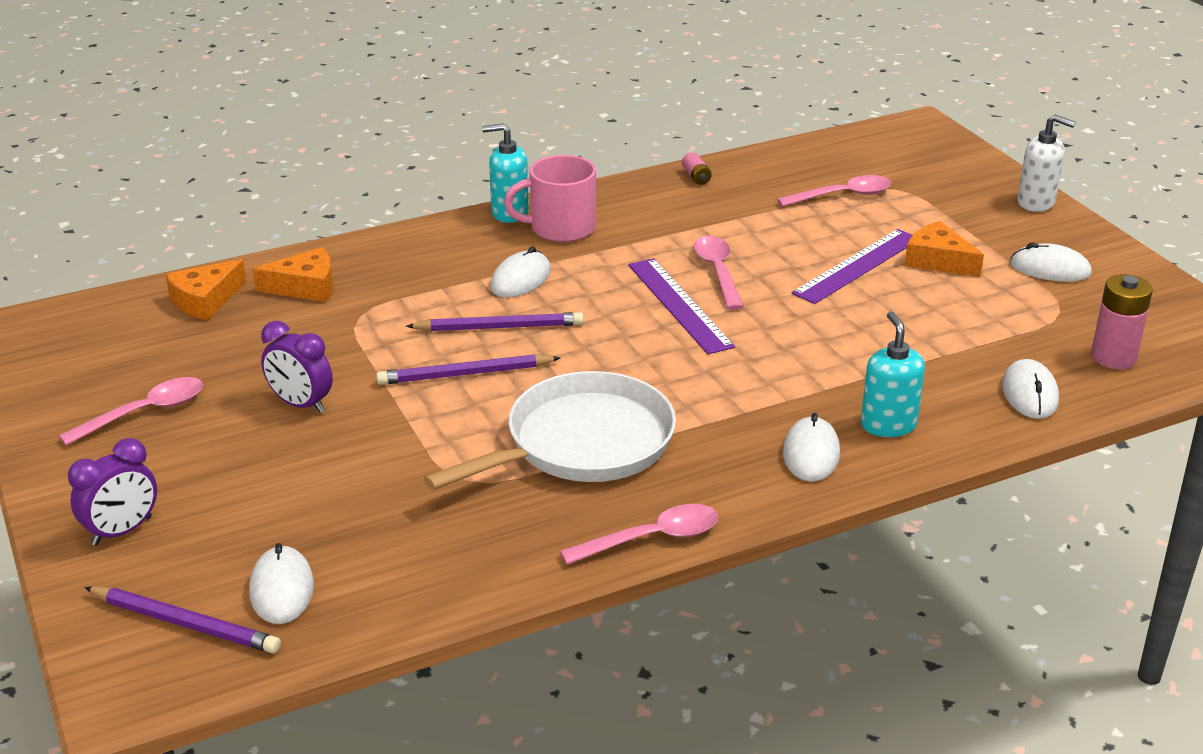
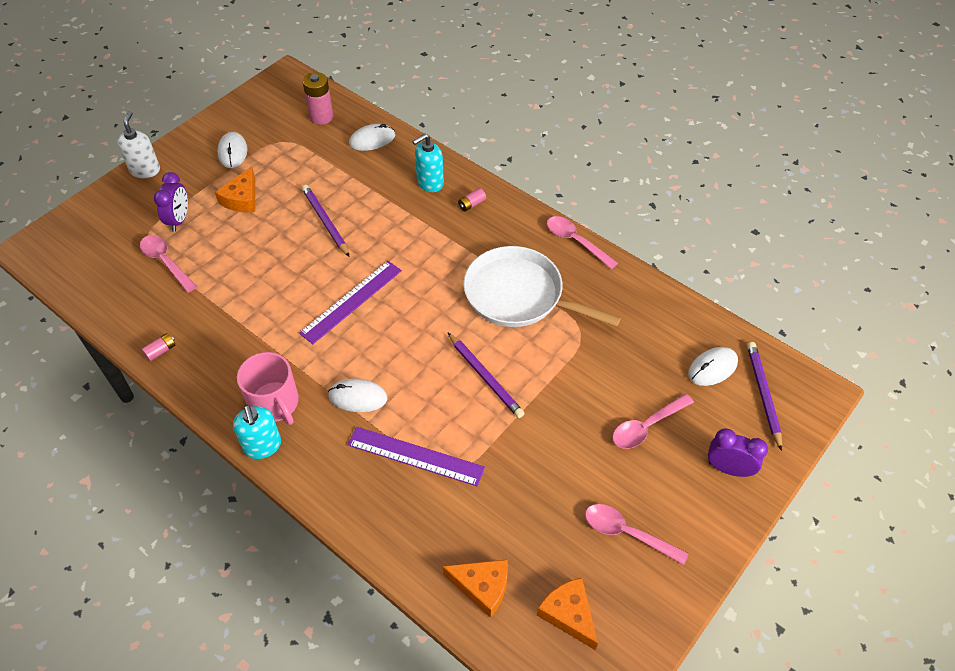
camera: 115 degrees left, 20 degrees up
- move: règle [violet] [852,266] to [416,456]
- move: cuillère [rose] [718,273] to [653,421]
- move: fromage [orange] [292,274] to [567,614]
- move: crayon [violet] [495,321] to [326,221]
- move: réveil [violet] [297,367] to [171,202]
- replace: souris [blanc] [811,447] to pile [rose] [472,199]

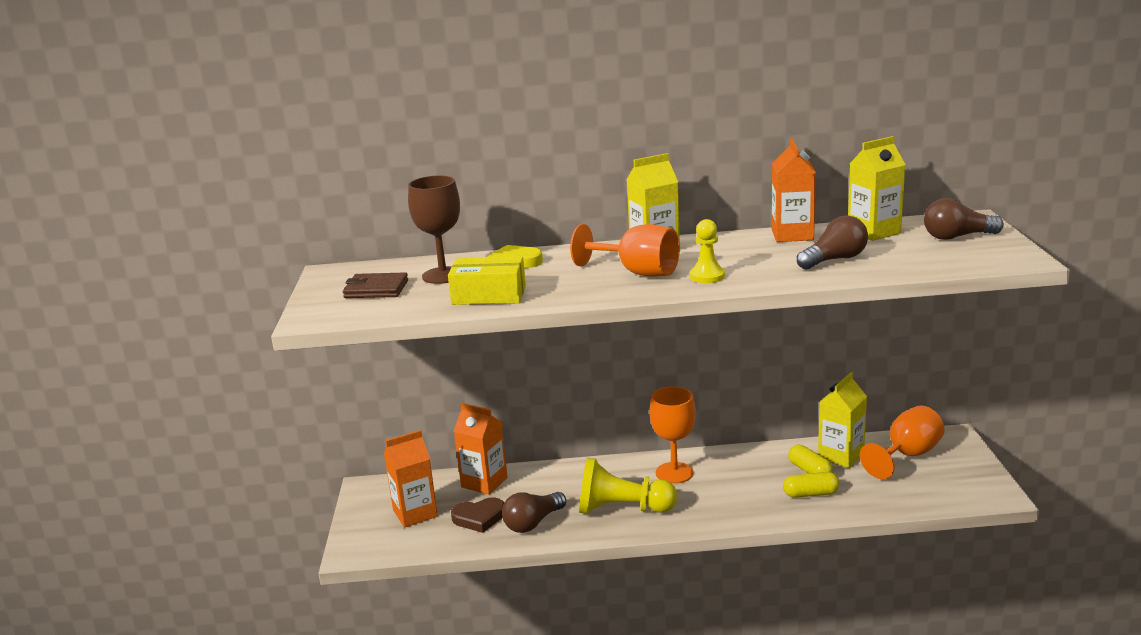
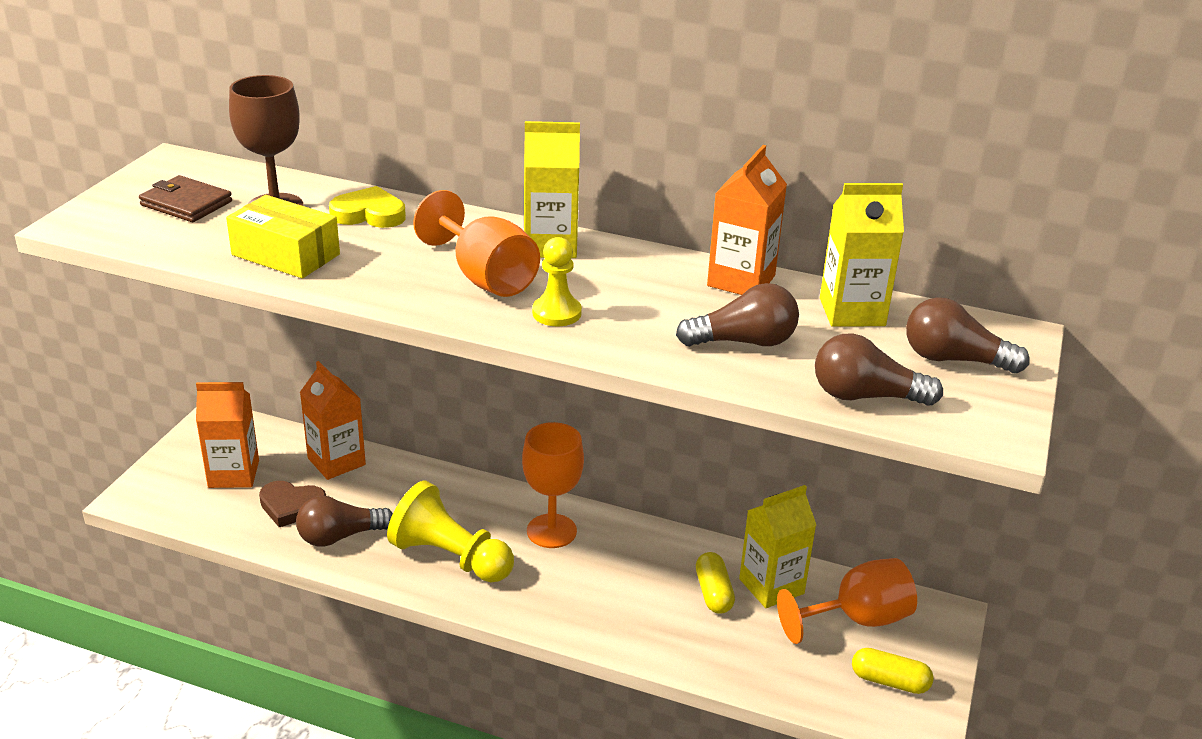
camera: 20 degrees right, 10 degrees up
- move: gélule [jaune] [811,485] to [893,671]
- insert: ampoule [marron] [879,370]

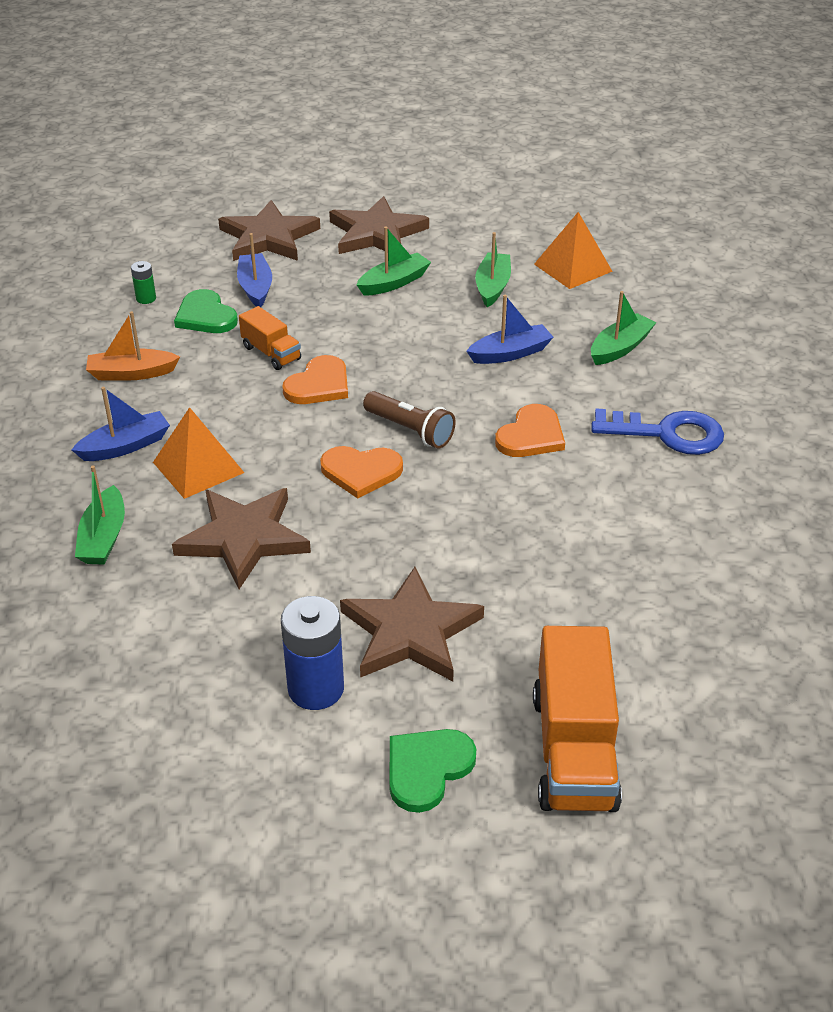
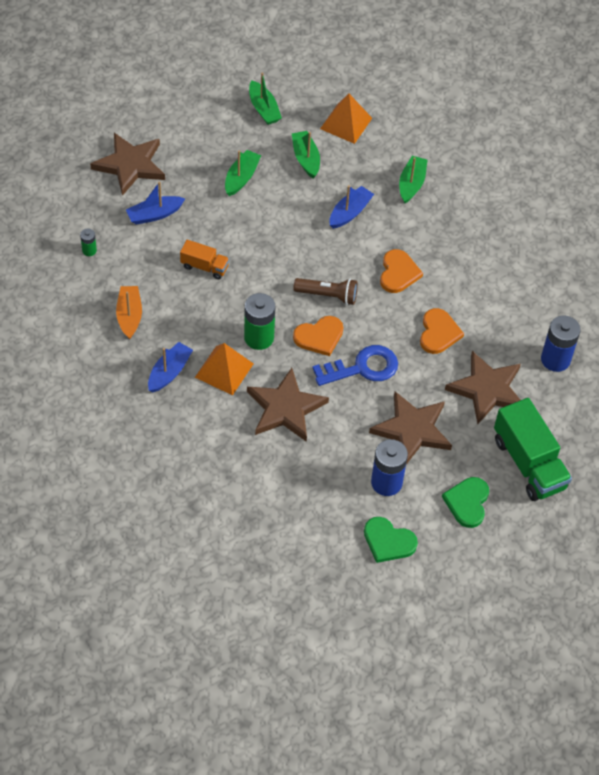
camera: 30 degrees left, 15 degrees up
- move: étoile [marron] [379,225] to [483,387]
- rotate: bateau [bleu] [254,270] = [155,203] 75 degrees counterclockwise
- move: cœur [vert] [206,311] to [391,540]
- rotate: bateau [orange] [133,346] = [129,312] 120 degrees clockwise
- move: cœur [orange] [315,379] to [442,331]
- move: clé [bleu] [657,432] to [355,365]
- move: bateau [vert] [100,515] to [265,98]
- recolor: camion [orange] [577,719] to camion [vert] [533,449]
- insert: pile [vert] [259,321]
- insert: pile [bleu] [561,343]

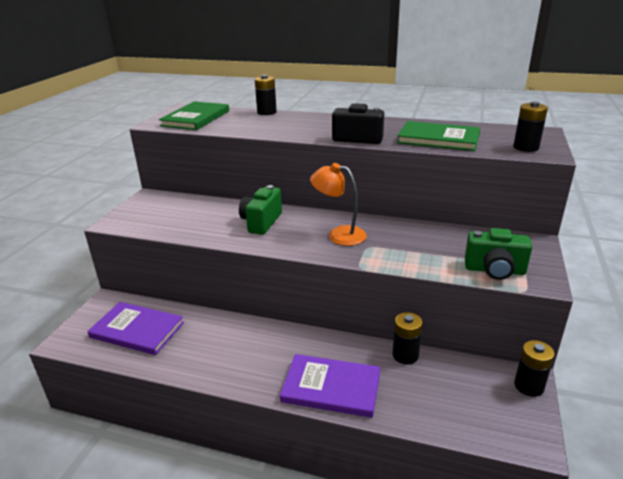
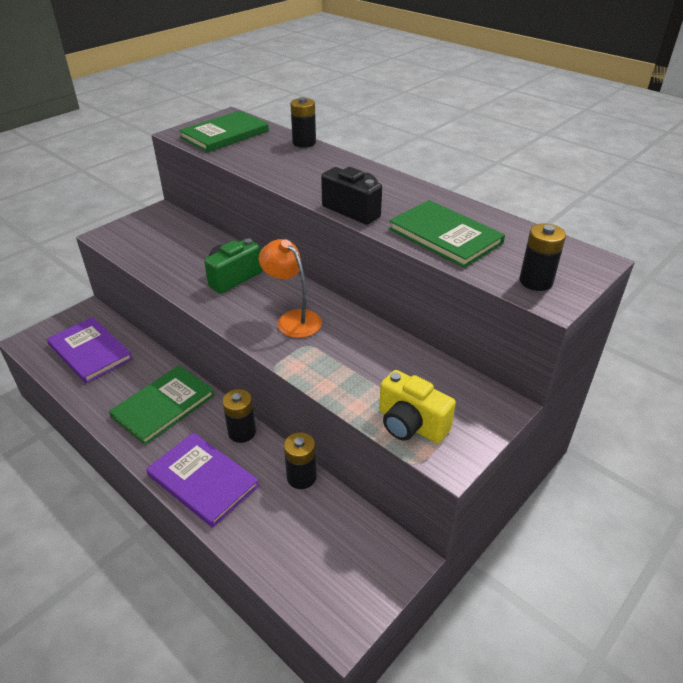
camera: 25 degrees right, 10 degrees up
- recolor: appareil photo [vert] [498,254] to appareil photo [jaune] [417,406]
- move: pile [noir] [534,368] to [239,416]
- insert: livre [vert] [162,405]

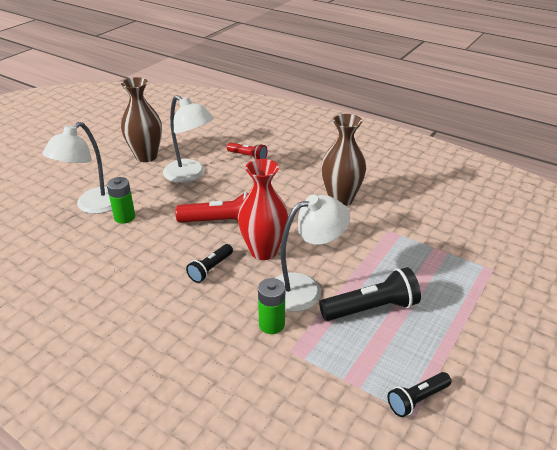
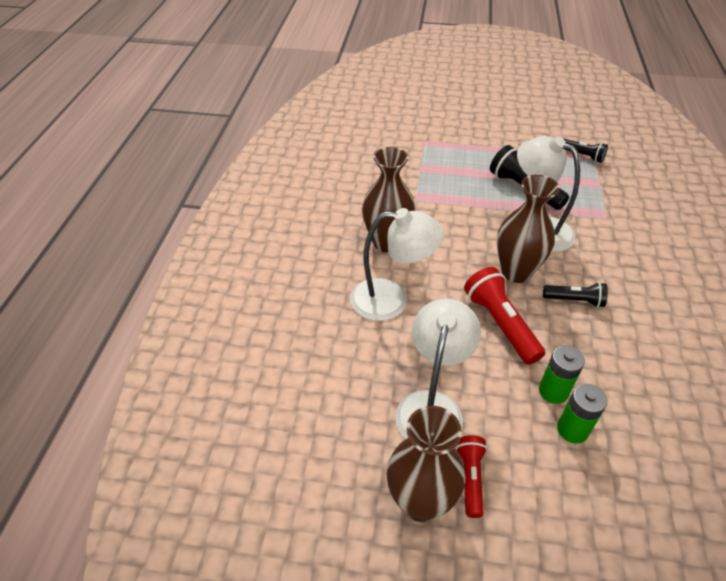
camera: 115 degrees left, 10 degrees up
- move: lampe [blanc] [77,168] to [397,264]
- move: lampe de poche [rouge] [247,151] to [471,476]
- recolor: vase [rouge] [263,209] to vase [marron] [528,229]
- move: pile [vert] [271,306] to [562,374]

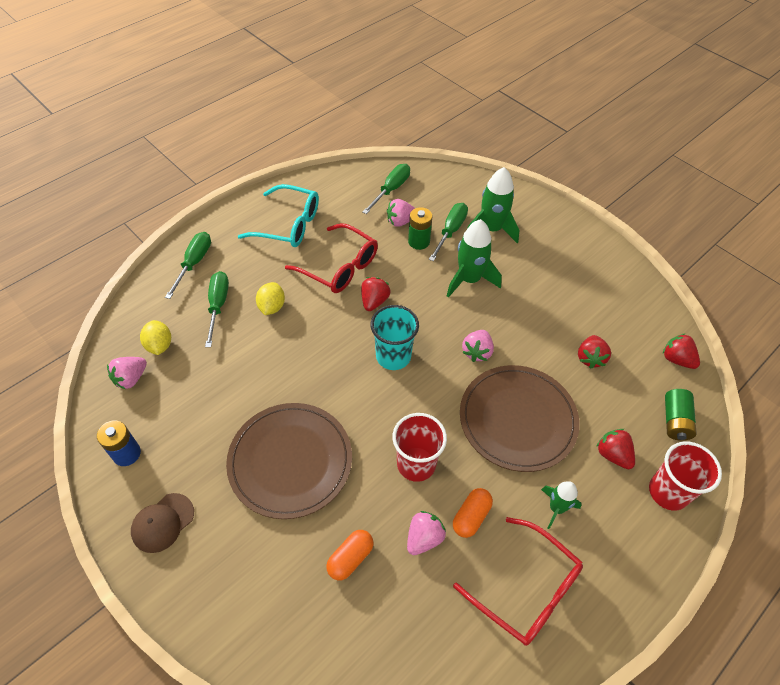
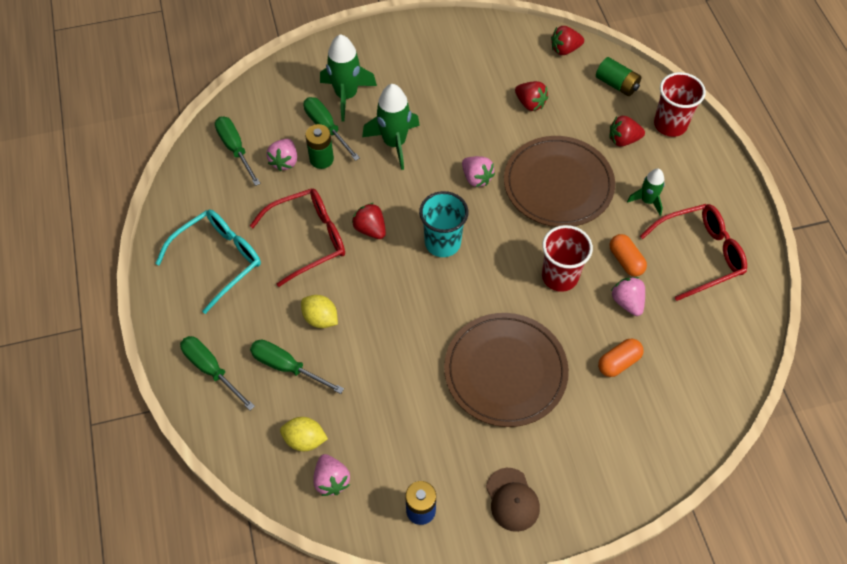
camera: 60 degrees left, 5 degrees up
- rotate: gélule [orange] [350,555] = [621,357] 75 degrees clockwise

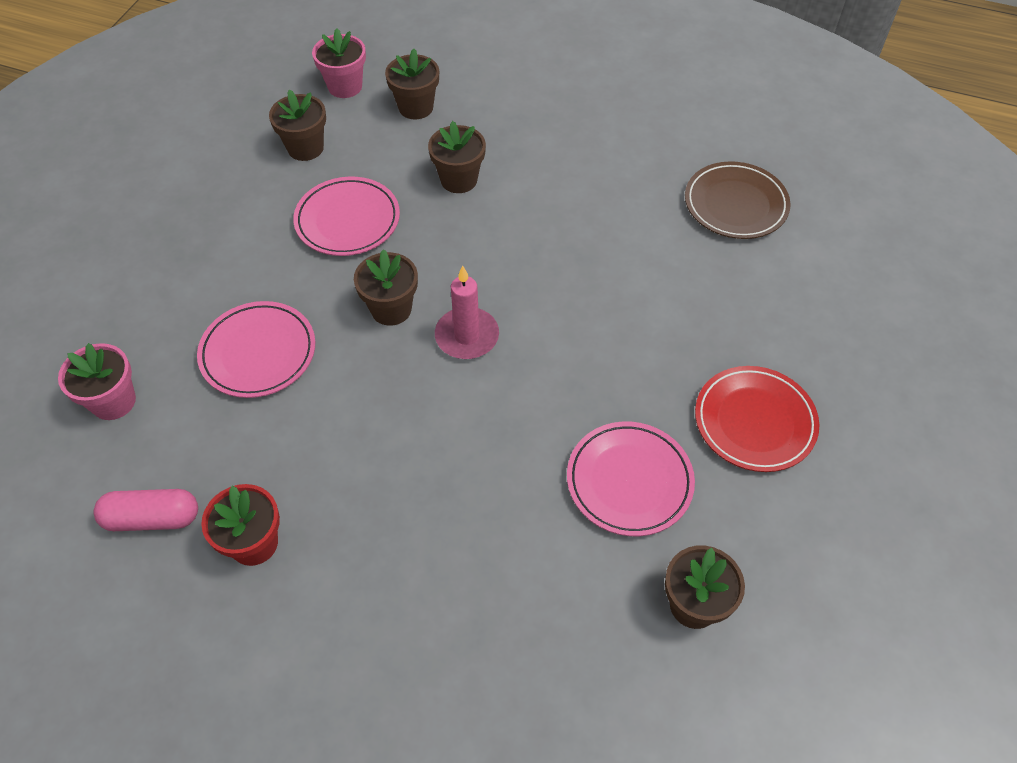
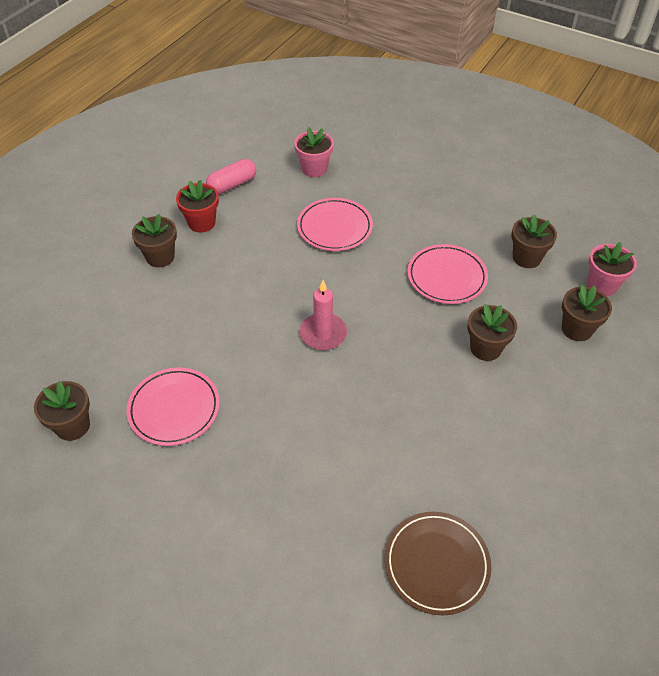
camera: 100 degrees right, 5 degrees down
- move: pot de fleurs [marron] [386,287] to [154,240]
- delete: assiette [rouge] [757,419]
- rotate: gélule [rose] [146,510] = [231,177] 45 degrees clockwise

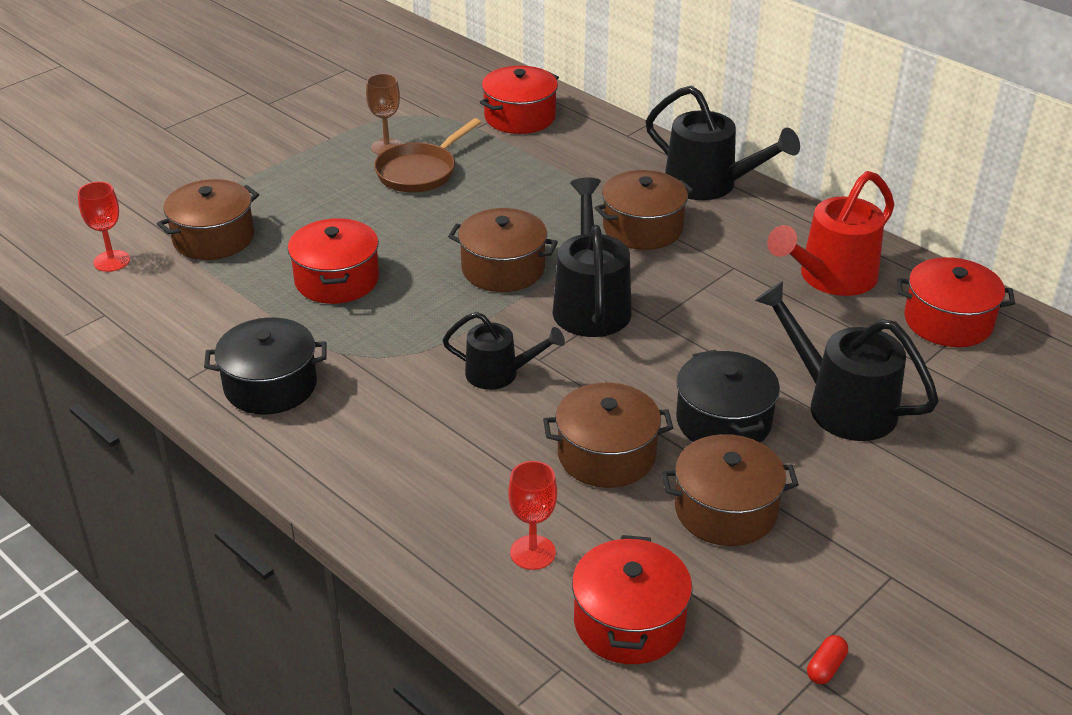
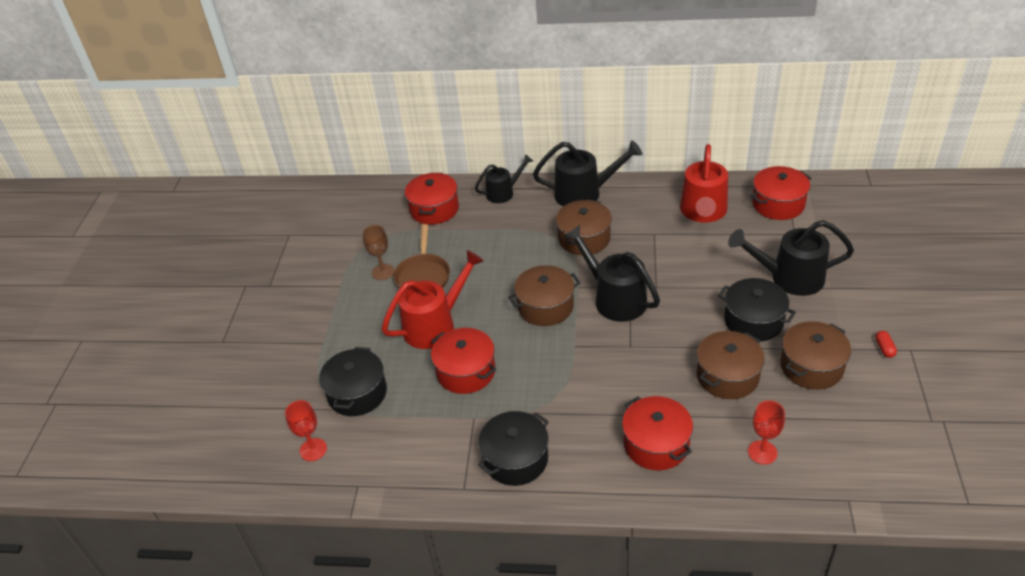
camera: 35 degrees left, 5 degrees up
- recolor: marmite [marron] [208,219] to marmite [noir] [353,381]
- move: arrosoir [noir] [504,351] to [504,178]
- move: marmite [rouge] [632,599] to [657,433]
- move: gélule [rouge] [827,659] to [886,344]
- insert: arrosoir [rouge] [433,299]

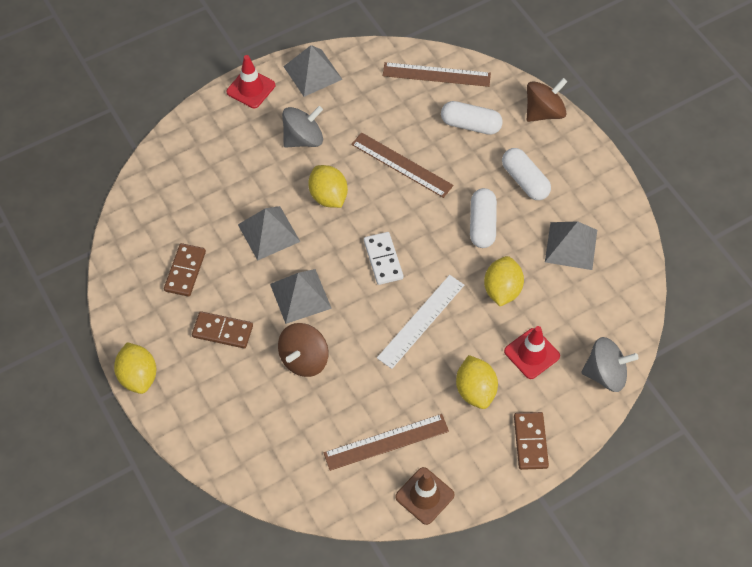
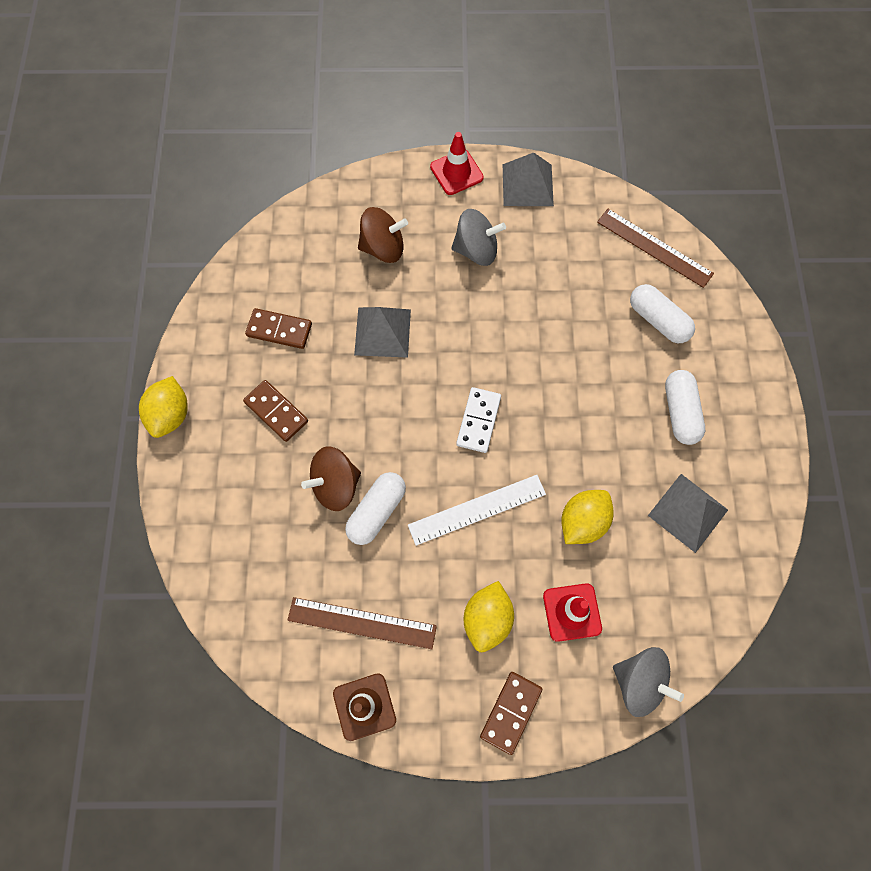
camera: 30 degrees right, 10 degrees up
- move: toupie [marron] [547,100] to [383,235]
- delete: règle [marron] [402,165]
- delete: citron [jaune] [328,186]
- move: gélule [blanc] [483,218] to [375,508]
- rotate: domino [marron] [185,270] = [278,328] 60 degrees clockwise
- delete: pyramide [gris] [301,296]

